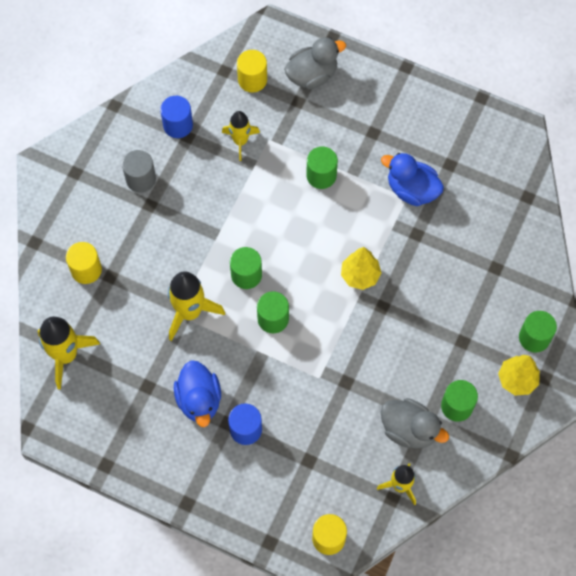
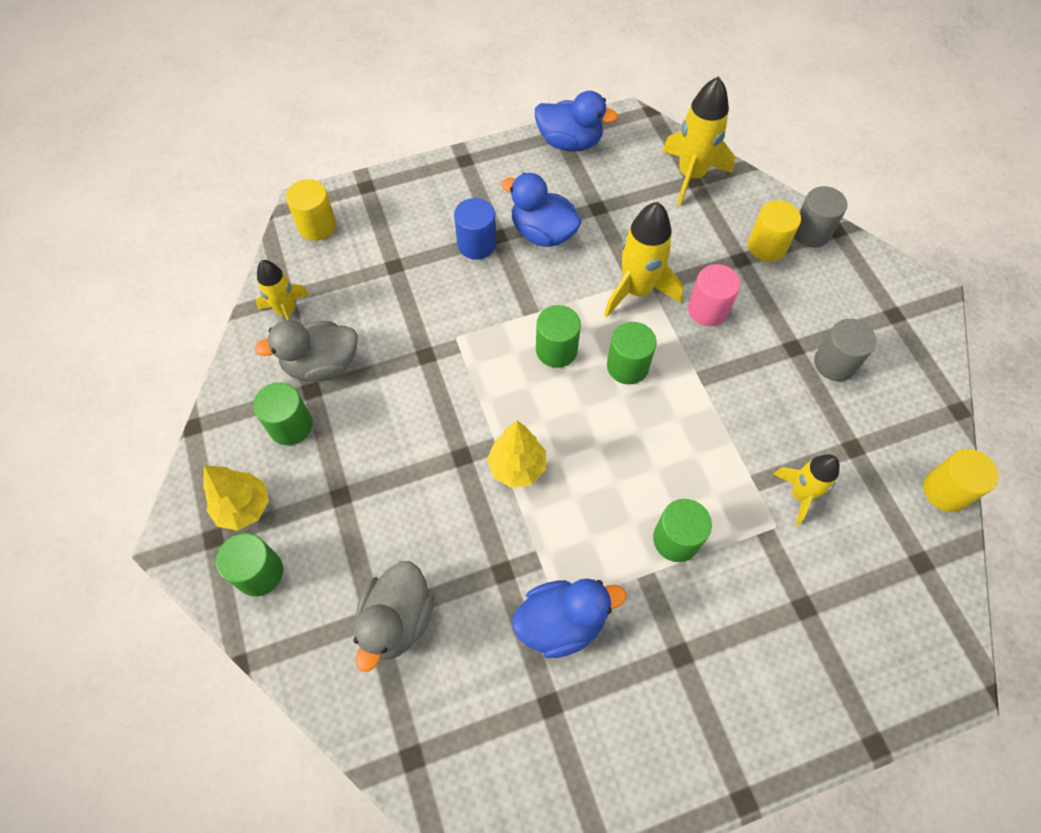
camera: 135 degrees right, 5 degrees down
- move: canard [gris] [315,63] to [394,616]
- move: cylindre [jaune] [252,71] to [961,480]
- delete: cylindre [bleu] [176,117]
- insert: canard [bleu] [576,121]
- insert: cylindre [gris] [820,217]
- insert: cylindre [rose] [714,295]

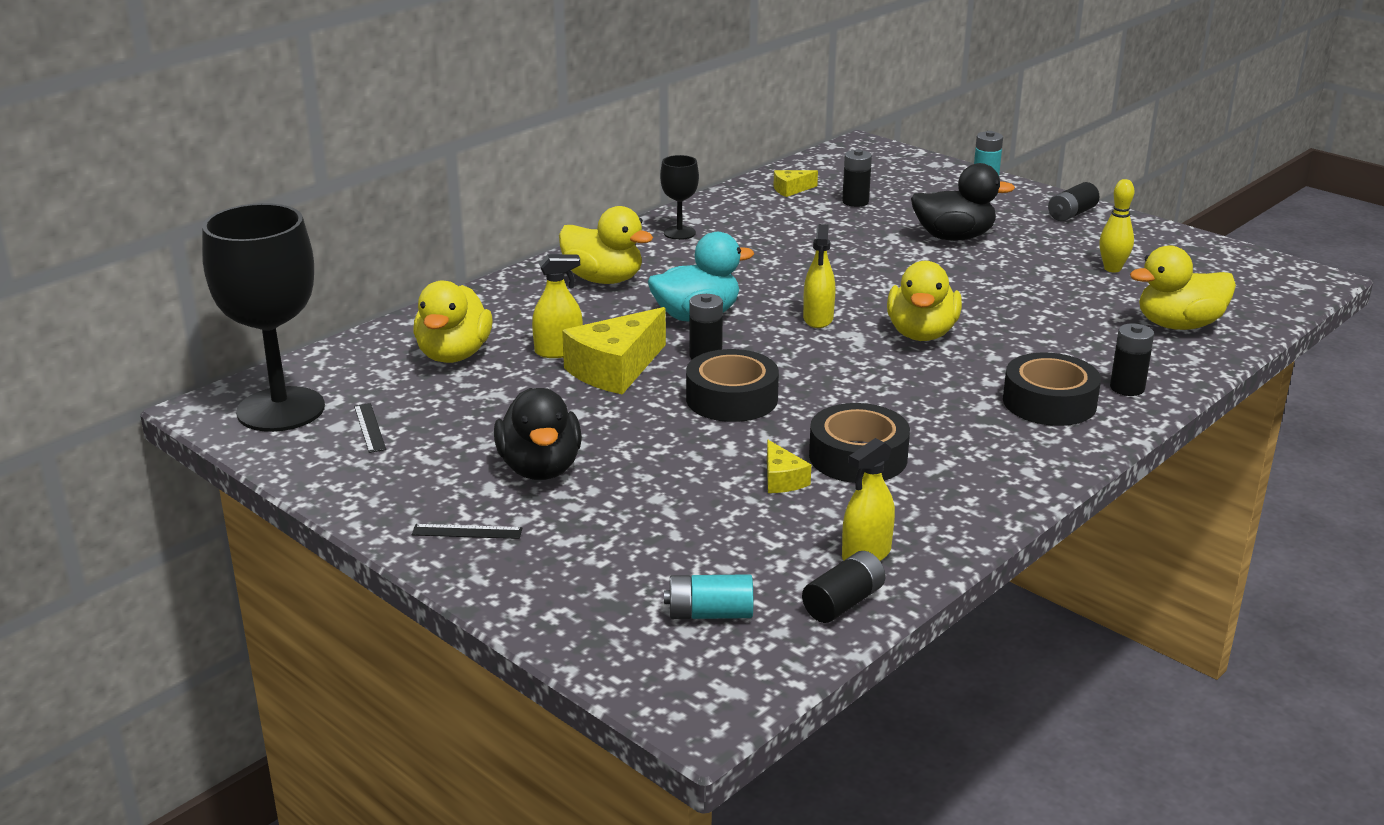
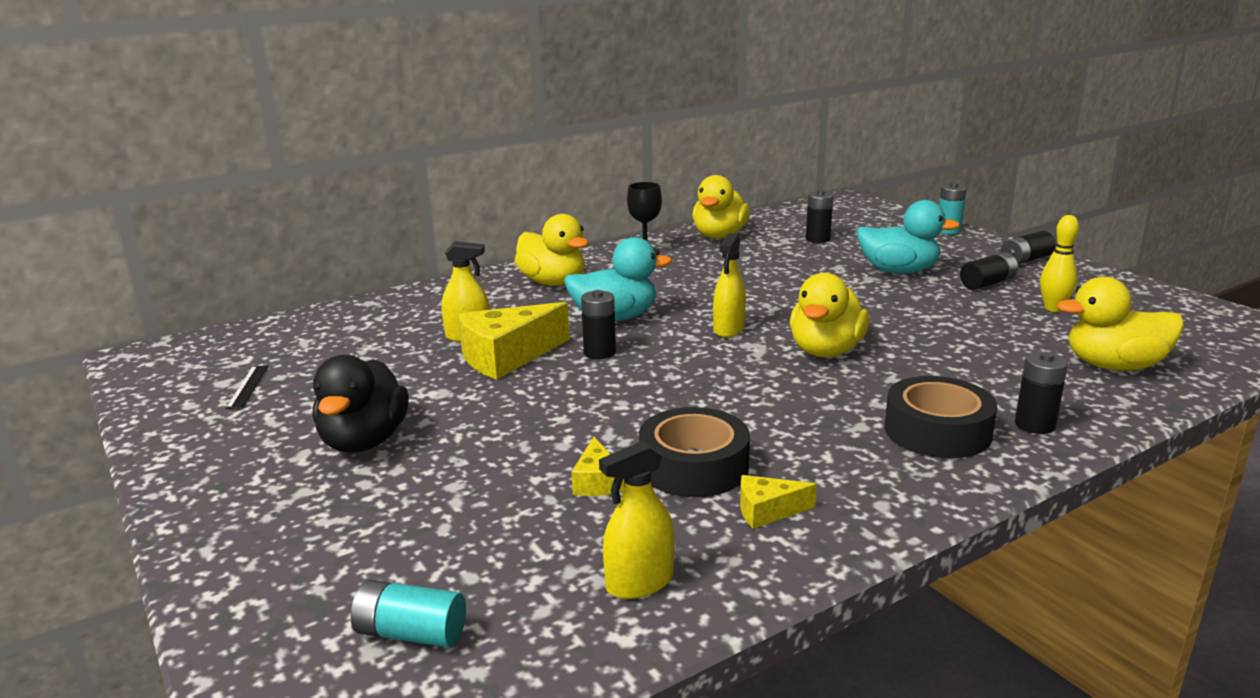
camera: 15 degrees right, 5 degrees down
- recolor: canard [noir] [963,201] to canard [turquoise] [908,237]
- move: fromage [jaune] [796,183] to [778,502]
- delete: verre à pied [noir] [263,317]
- move: canard [jaune] [453,322] to [721,207]
- delete: ruban adhésif [noir] [732,385]
- delete: règle [noir] [467,531]
- move: pile [noir] [844,587] to [989,271]

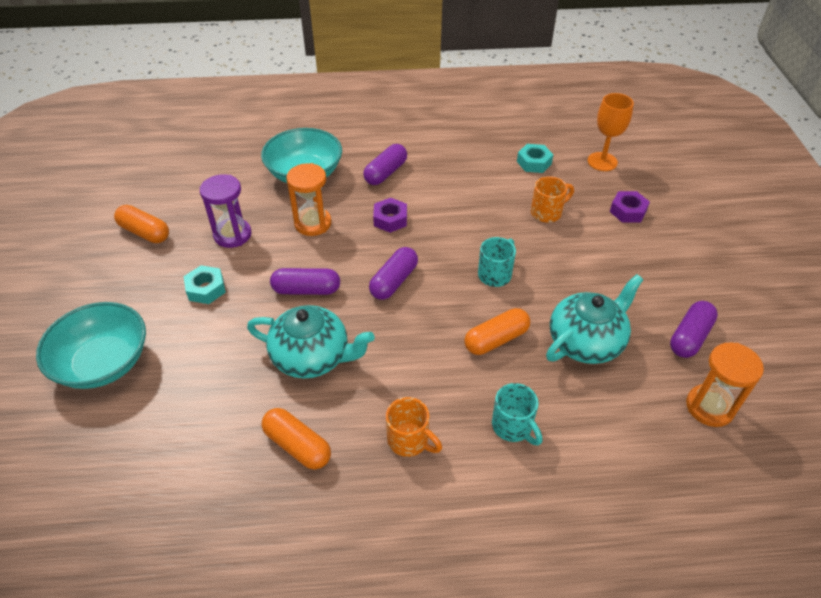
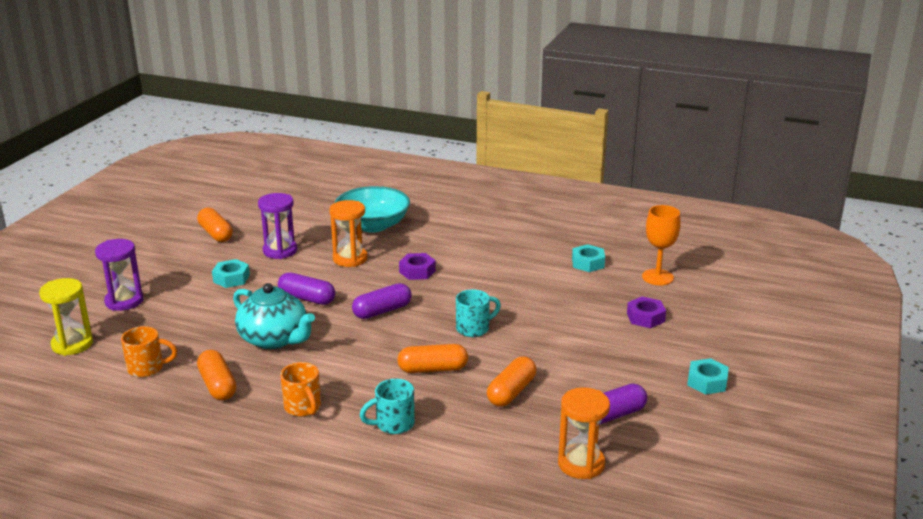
camera: 25 degrees right, 20 degrees down
- delete: gélule [violet] [385,164]
- move: tasse [orange] [552,199] to [149,351]
- replace: théière [turquoise] [595,319] to gélule [orange] [511,381]
- replace: bol [turquoise] [91,345] to sablier [violet] [119,275]
- rotate: tasse [turquoise] [517,414] = [387,406] 75 degrees clockwise
- insert: sablier [jaune] [66,317]
- insert: écrou [turquoise] [708,376]

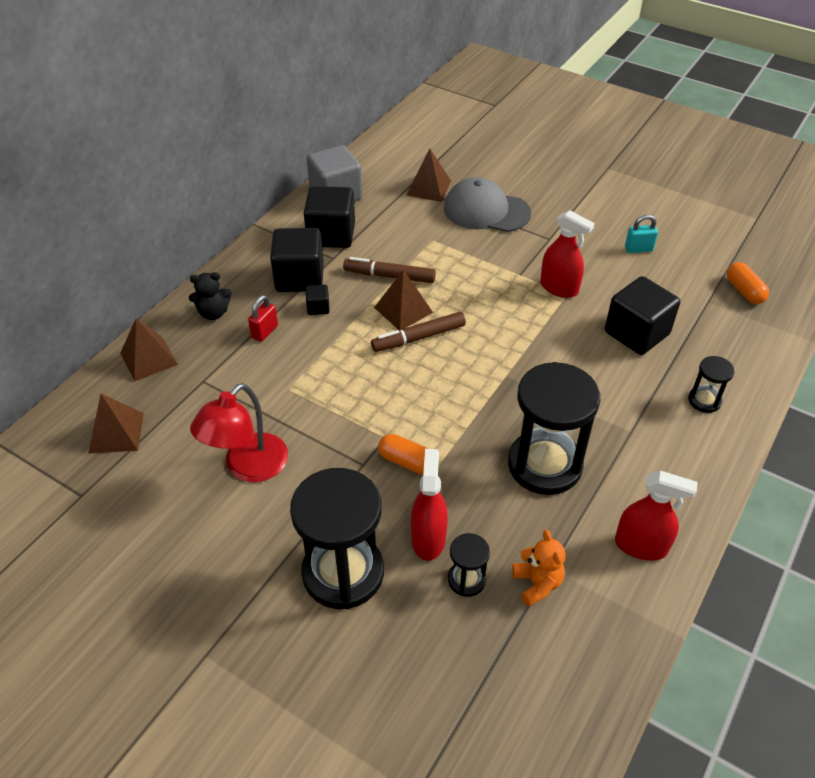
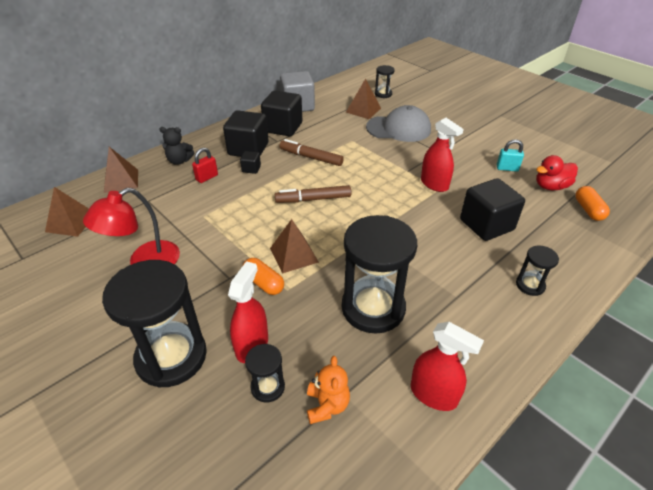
camera: 15 degrees right, 5 degrees down
- rotate: casquette [gris] [487,204] = [398,123] 150 degrees clockwise
- move: pyramide [marron] [403,300] to [294,246]
- insert: sablier [noir] [385,81]
- insert: canard [rouge] [557,172]

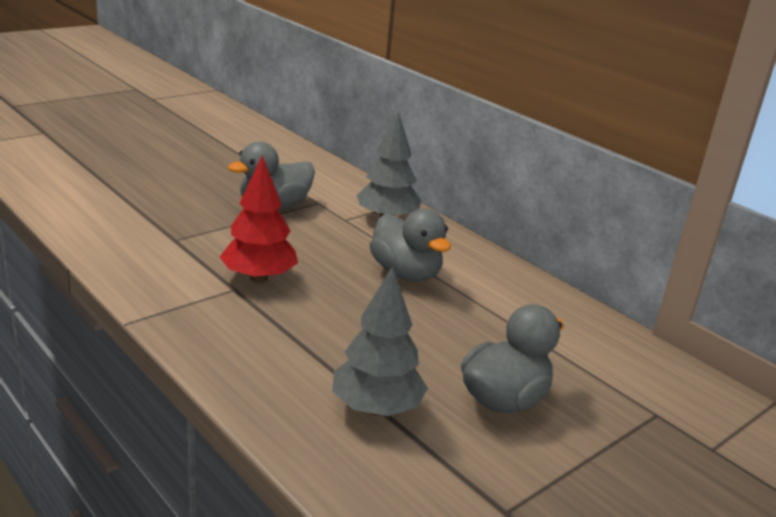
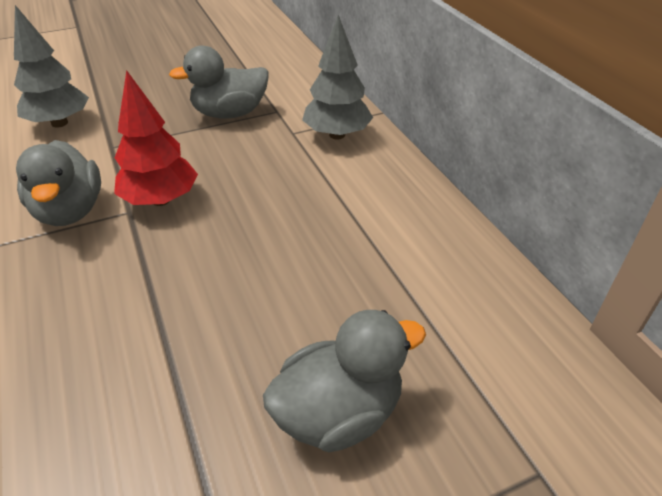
camera: 20 degrees right, 15 degrees up
- move: canard [gris] [410,244] to [58,183]
- move: arbre [gris] [380,341] to [51,66]

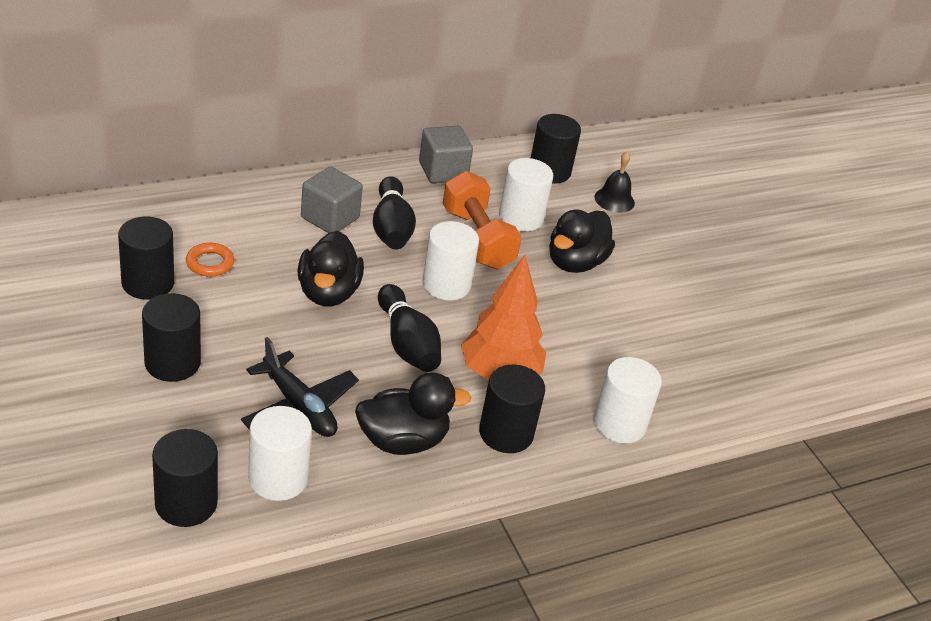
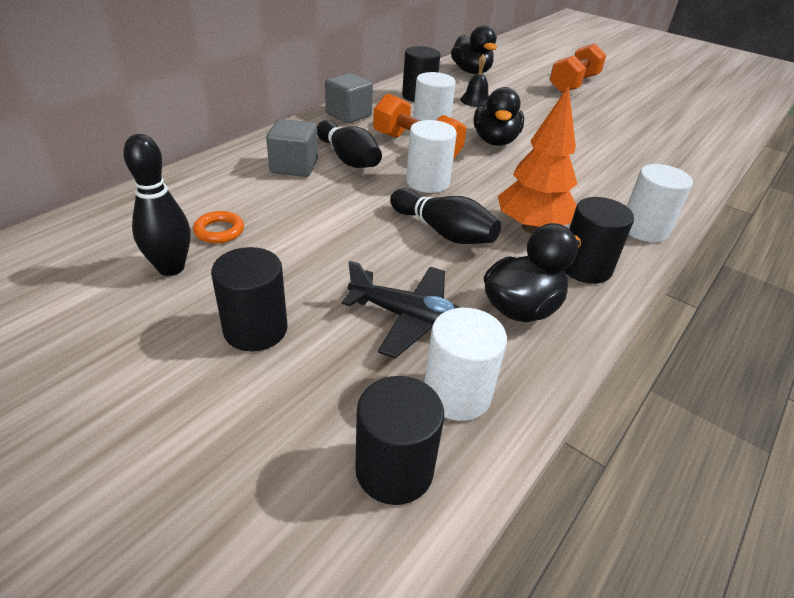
camera: 25 degrees left, 0 degrees up
- replace: cylindre [noir] [146,258] to quille [noir] [157,205]
- move: canard [noir] [330,268] to [474,49]
- insert: haltère [orange] [577,68]

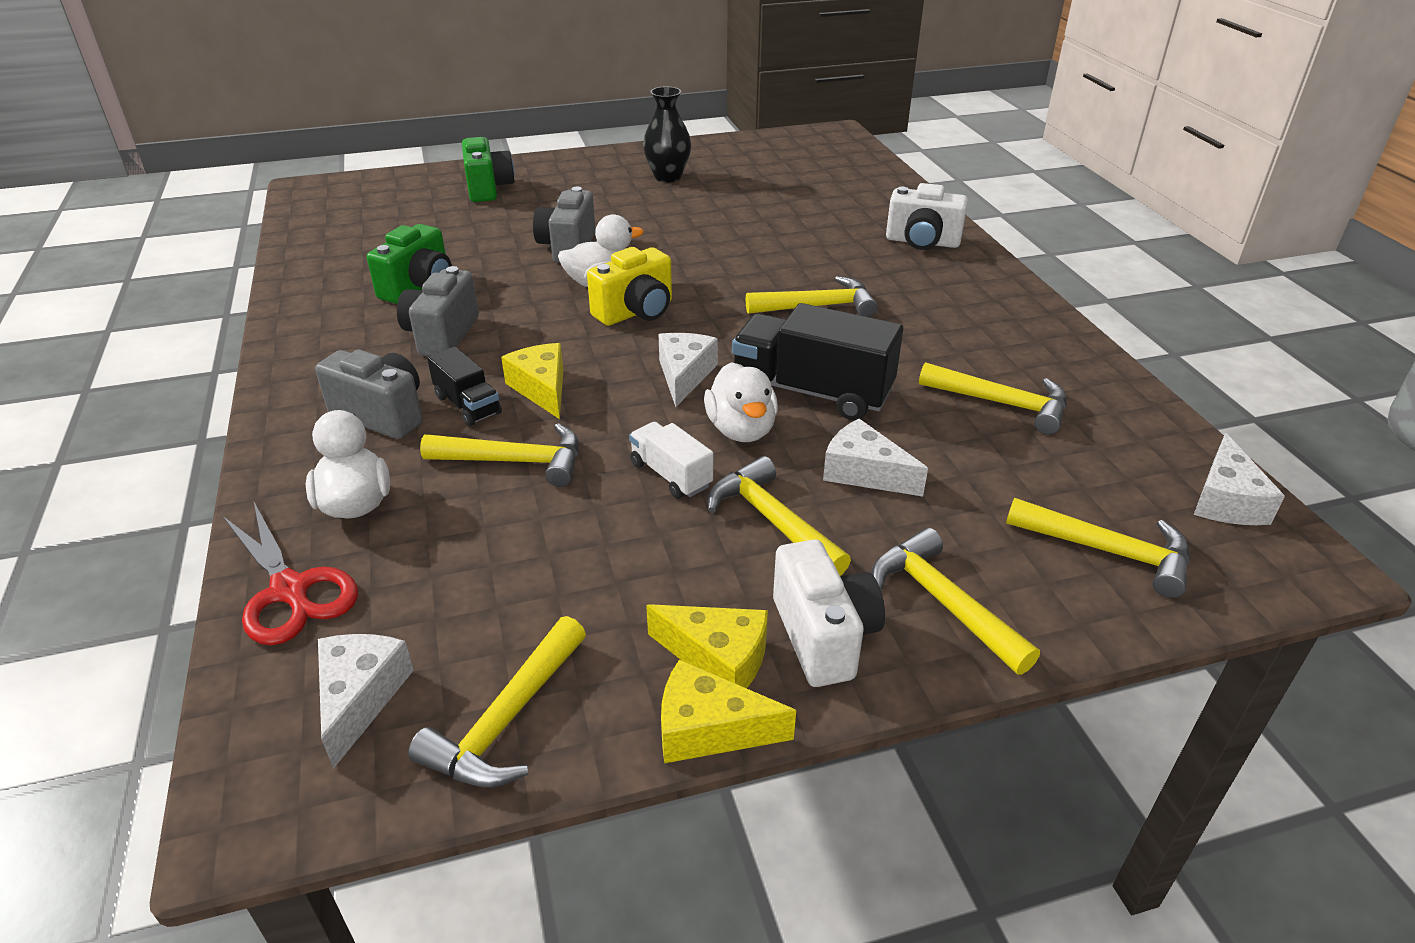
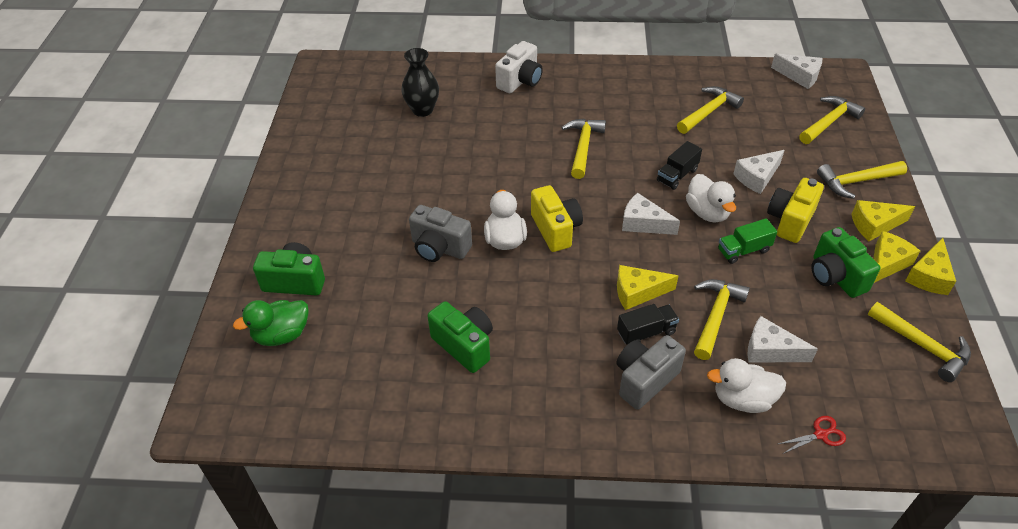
camera: 70 degrees left, 10 degrees up
- move: vase [noir] [667,134] to [420,82]
- delete: appareil photo [gris] [438,311]
- resize: camion [noir] [817,361] = [679,165] x0.53
- rotate: canard [blanc] [741,402] = [711,198] 60 degrees clockwise
- recolor: camion [blanc] [671,460] to camion [vert] [747,241]
- replace: marteau [jaune] [779,516] to appareil photo [jaune] [795,210]
- resize: ciseaux [rouge] [290,573] = [812,435] x0.53
- replace: appareil photo [blanc] [829,613] to fromage [jaune] [883,220]
- move: fromage [blanc] [366,701] to [783,339]
- insert: appareil photo [vert] [845,262]
- insert: canard [vert] [271,323]

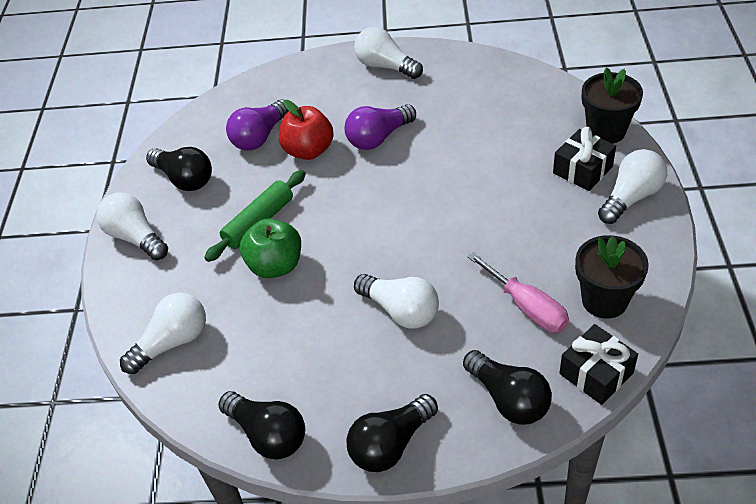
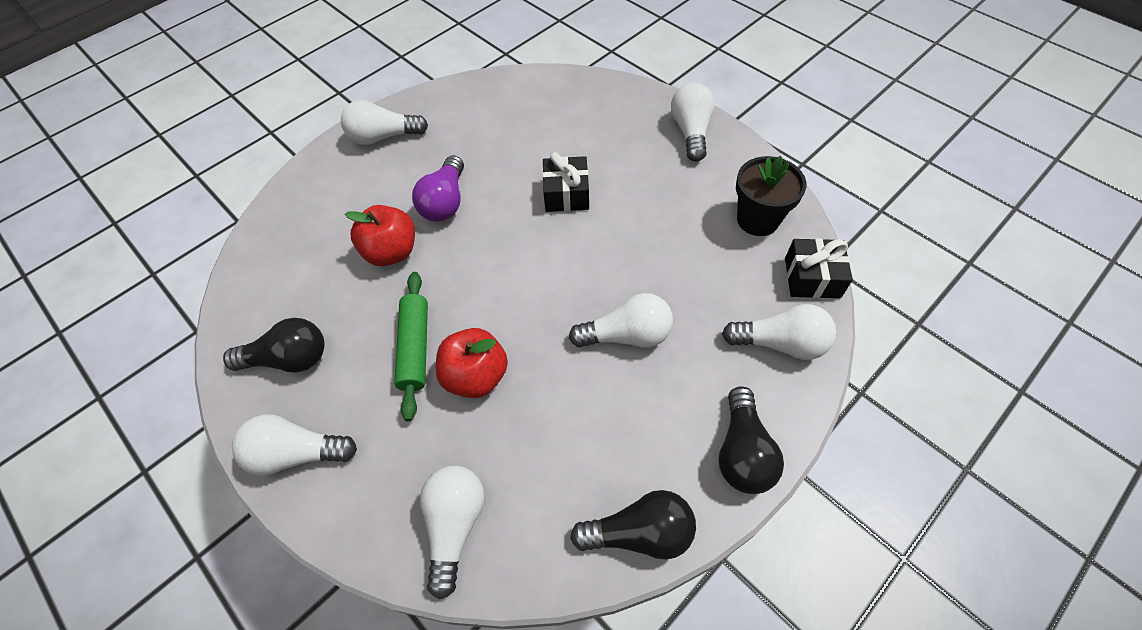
camera: 45 degrees left, 10 degrees up
- delete: pot de fleurs [noir] [612,105]
- delete: ampoule [violet] [257,125]
- move: cadeau [noir] [584,159] to [565,182]
- recolor: pomme [vert] [270,248] to pomme [rouge] [472,363]
- delete: tournevis [rose] [518,292]
- recolor: ampoule [noir] [507,387] to ampoule [blanc] [779,332]

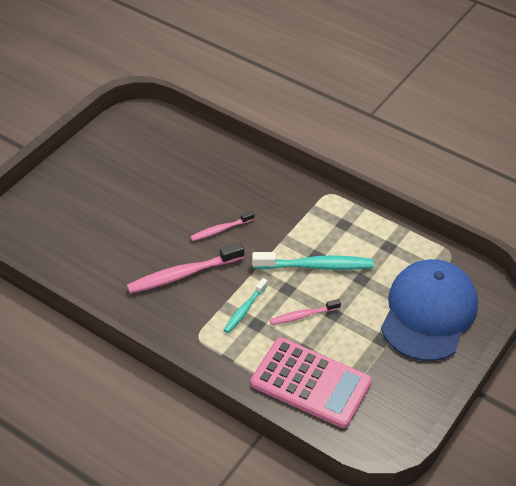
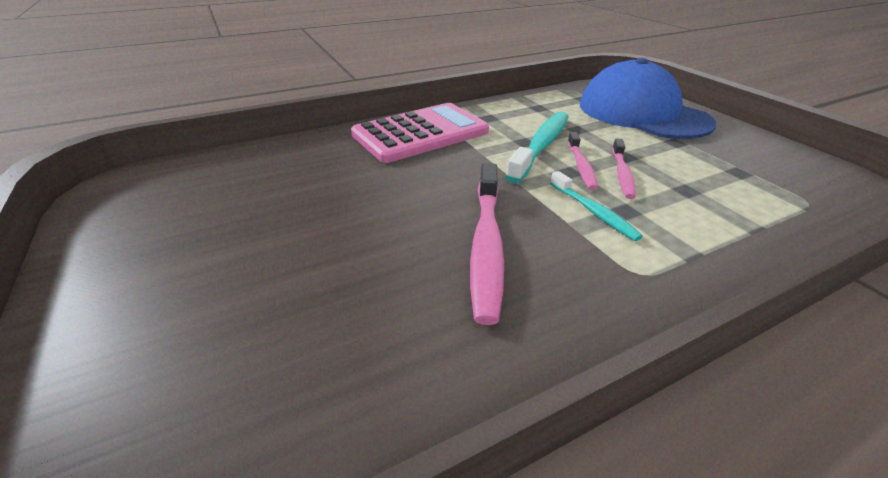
camera: 60 degrees left, 10 degrees down
- move: brosse à dents [rose] [222,226] to [583,161]
- move: calculatrice [rose] [311,382] to [420,133]

